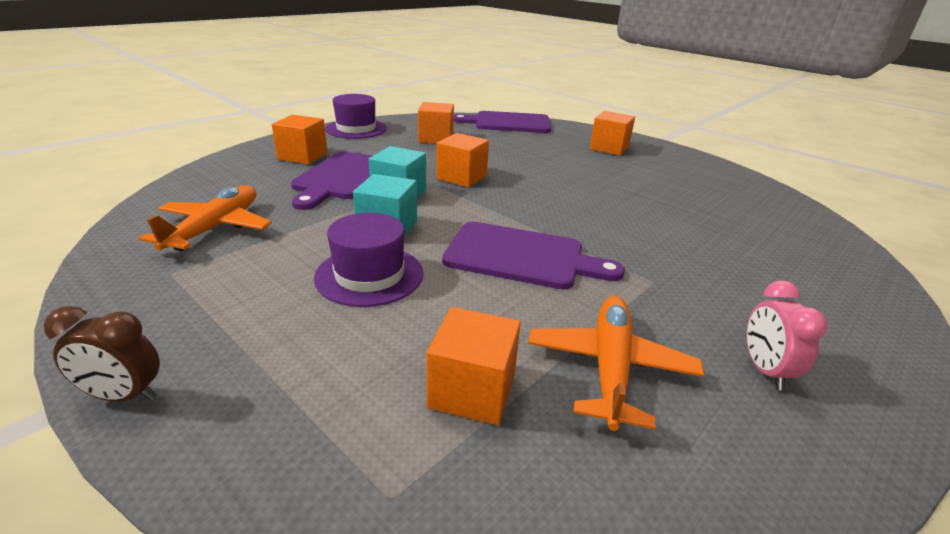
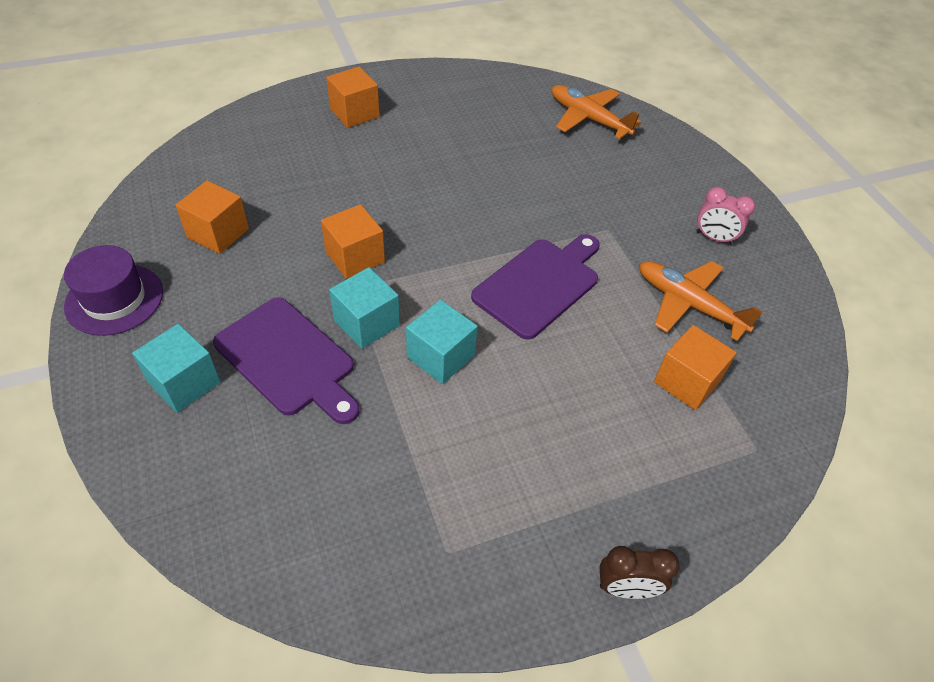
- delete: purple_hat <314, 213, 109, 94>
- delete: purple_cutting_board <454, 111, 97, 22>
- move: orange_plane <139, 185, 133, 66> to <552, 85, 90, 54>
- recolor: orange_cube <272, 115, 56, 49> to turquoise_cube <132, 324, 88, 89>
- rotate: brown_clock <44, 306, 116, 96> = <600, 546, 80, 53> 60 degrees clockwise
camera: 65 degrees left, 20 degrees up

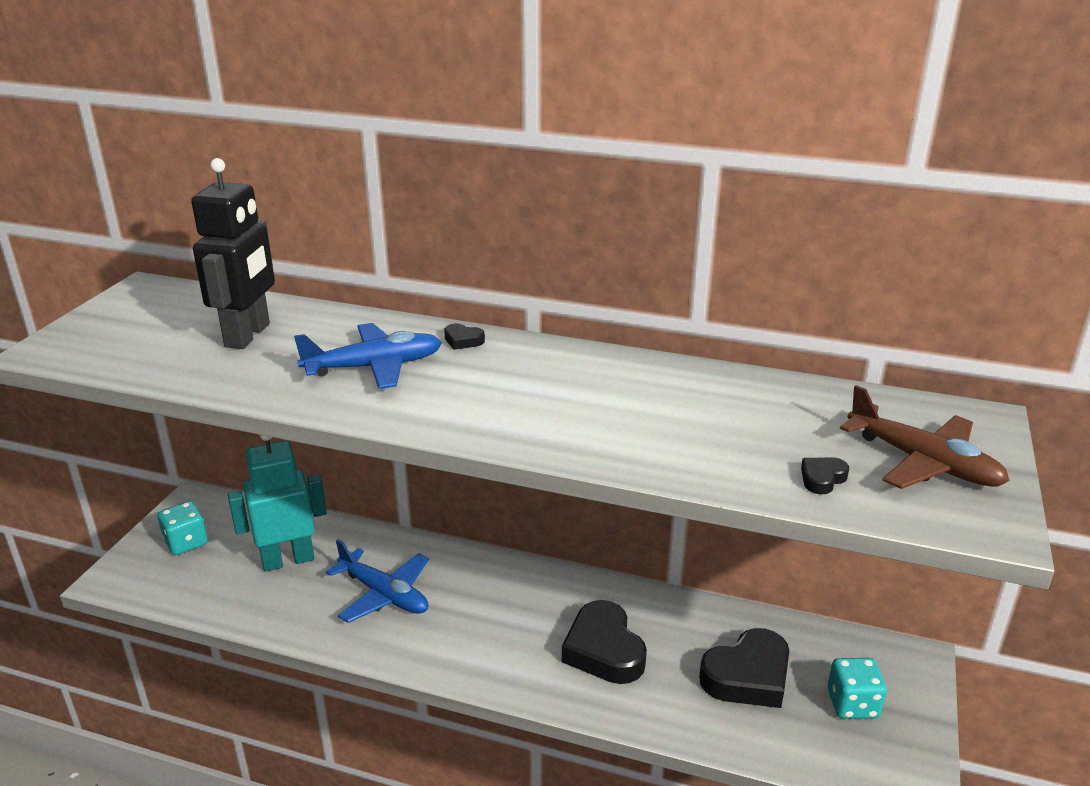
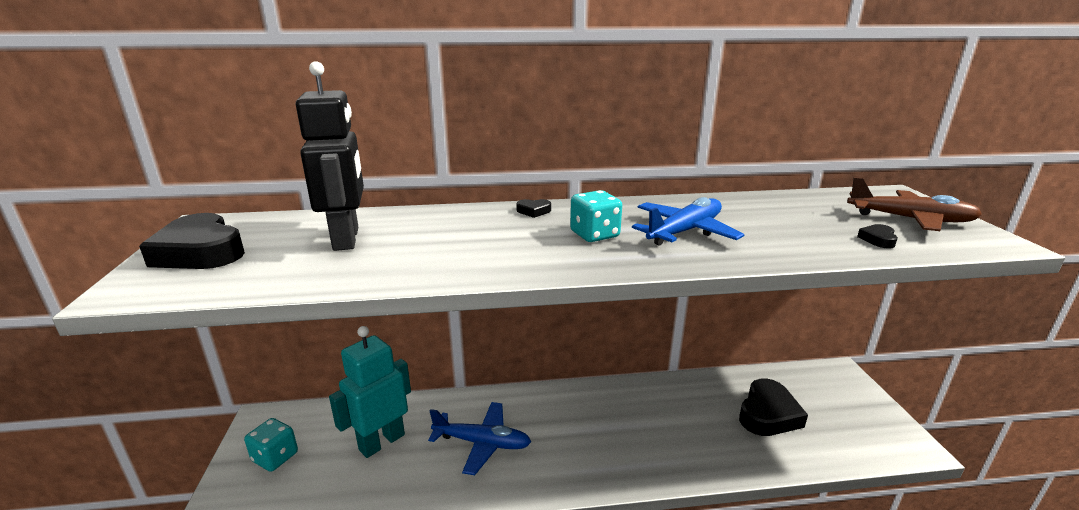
- move: blue_plane <294, 323, 148, 66> to <632, 197, 113, 49>
- move: black_heart <562, 600, 85, 84> to <139, 213, 106, 56>
- move: turquoise_dice <828, 658, 59, 61> to <570, 190, 52, 52>
camera: 25 degrees left, 5 degrees down

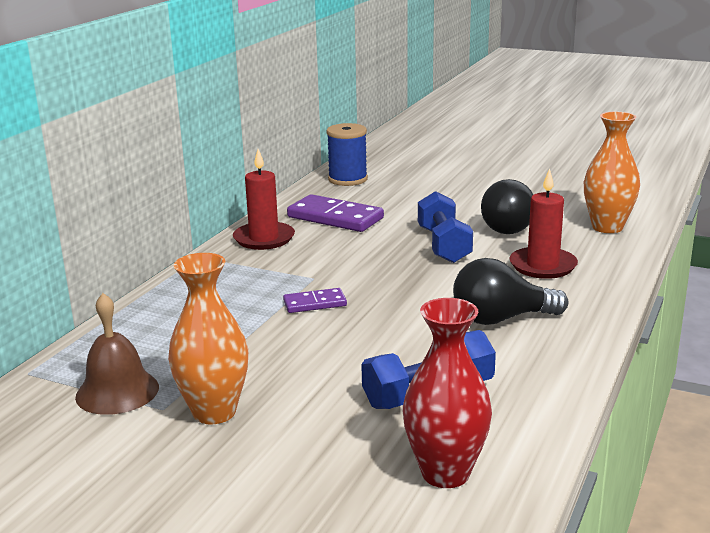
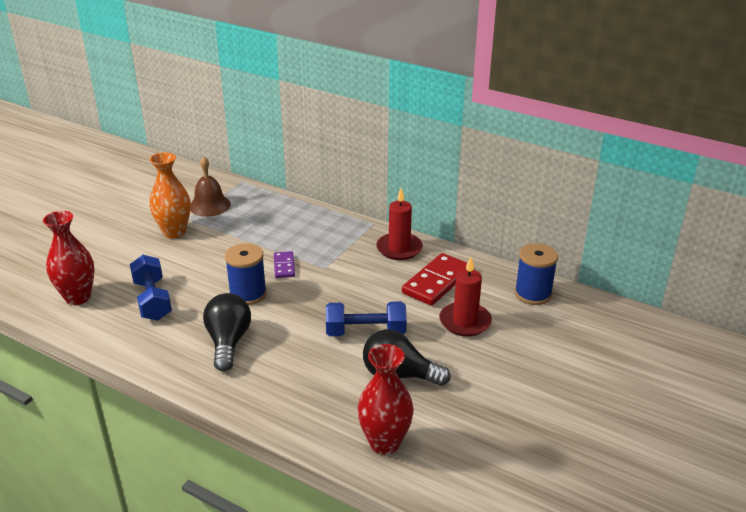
- insert: blue_spool <225, 243, 42, 62>
- move: red_candle <509, 168, 69, 111> to <439, 257, 53, 79>
- recolor: purple_domino <287, 194, 97, 38> to red_domino <402, 253, 65, 53>
- recolor: orange_vase <584, 112, 56, 121> to red_vase <357, 344, 57, 111>
camera: 95 degrees right, 10 degrees up

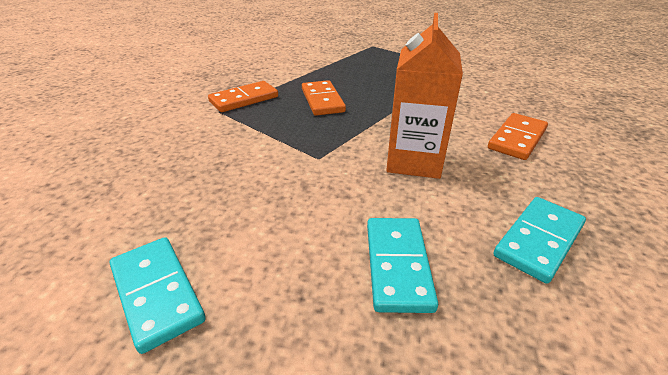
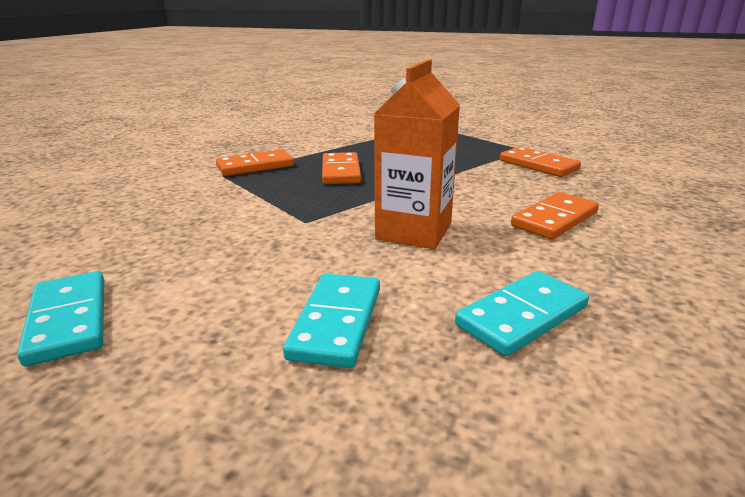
- insert: orange_domino <500, 146, 81, 31>
camera: 10 degrees right, 10 degrees down

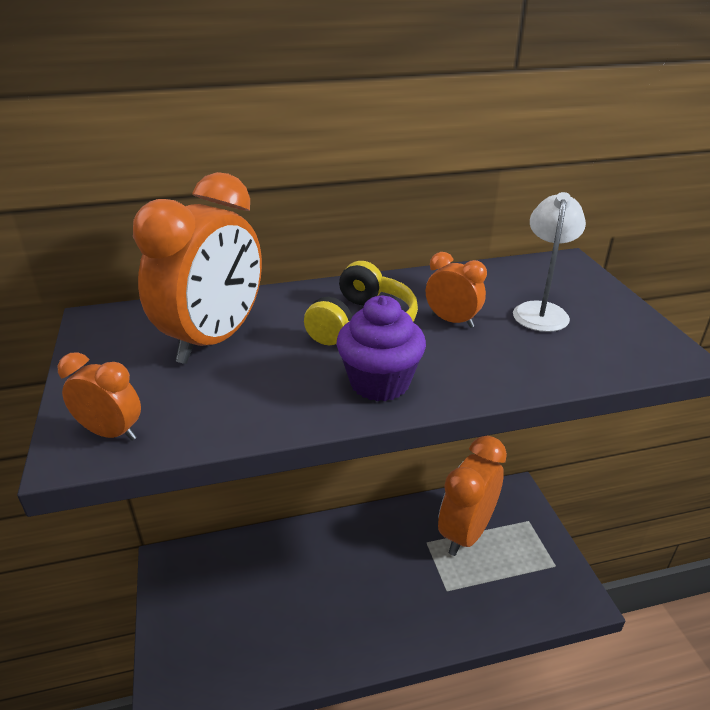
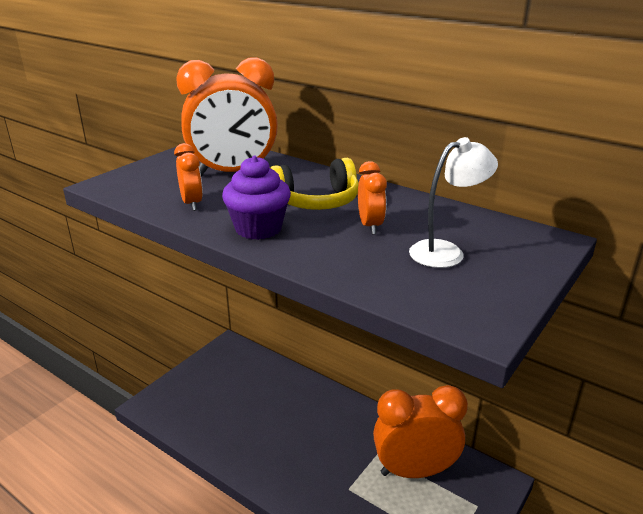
- move: orange_clock <57, 352, 84, 89> to <174, 143, 29, 68>
camera: 50 degrees right, 5 degrees down

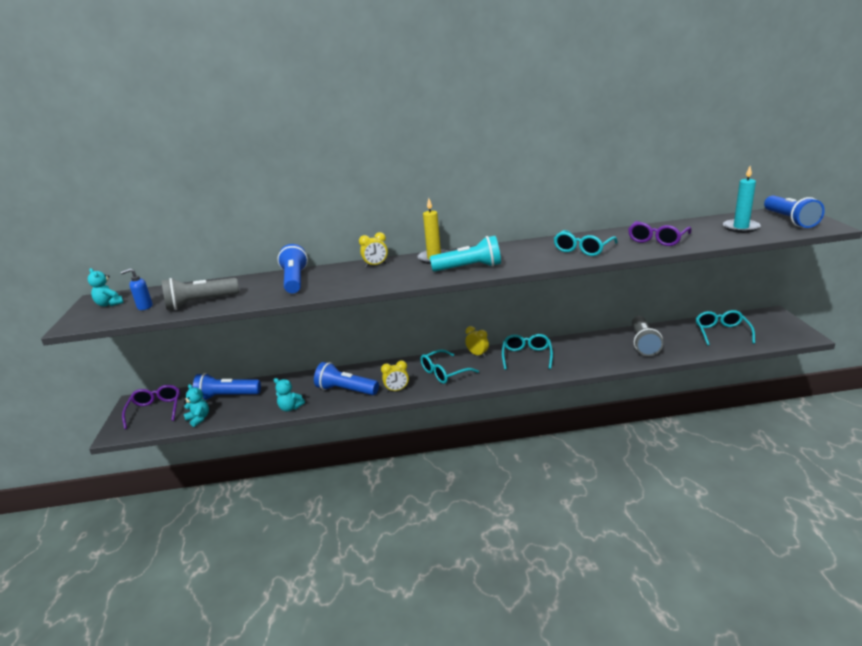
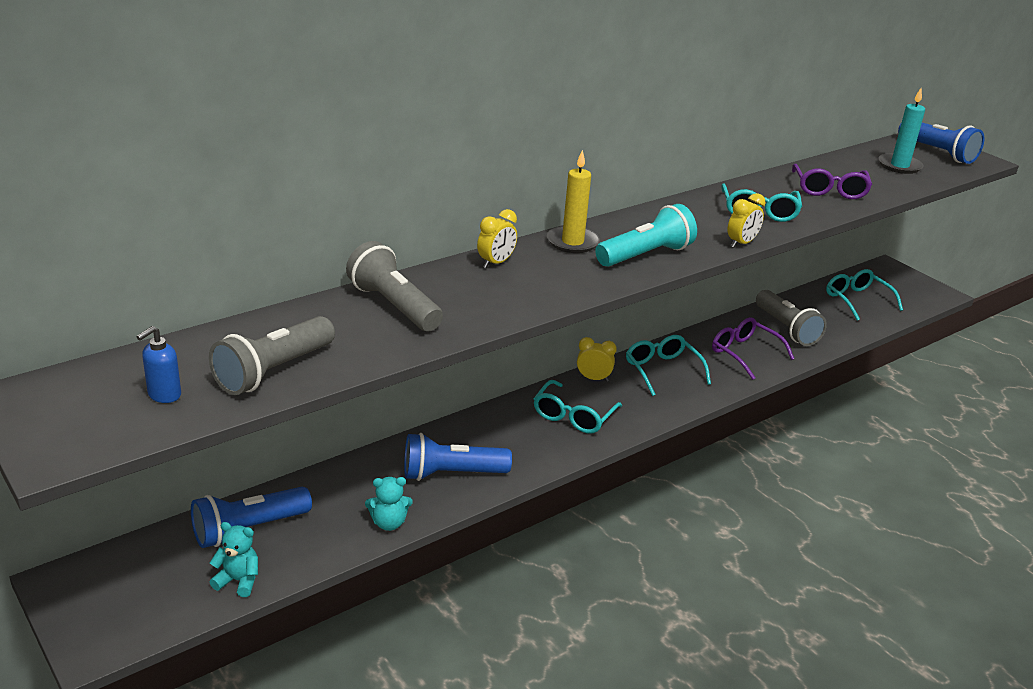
- delete: turquoise_teddy_bear <88, 268, 36, 38>
- move: purple_glasses <122, 385, 58, 44> to <712, 317, 82, 63>
- move: yellow_clock <381, 361, 28, 31> to <728, 193, 38, 55>
- recolor: blue_flashlight <277, 244, 31, 49> to grey_flashlight <346, 241, 97, 90>
camera: 35 degrees left, 5 degrees up

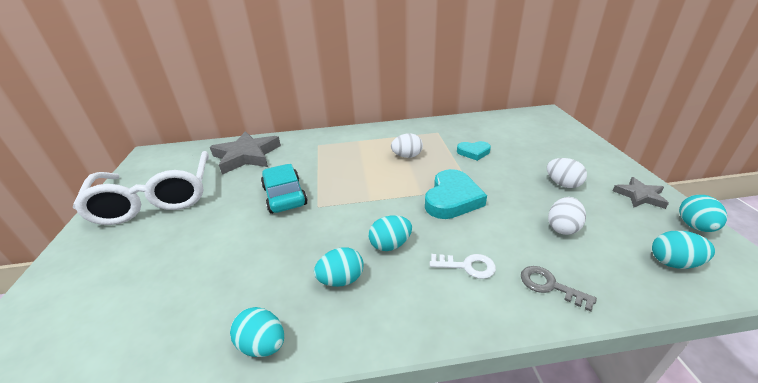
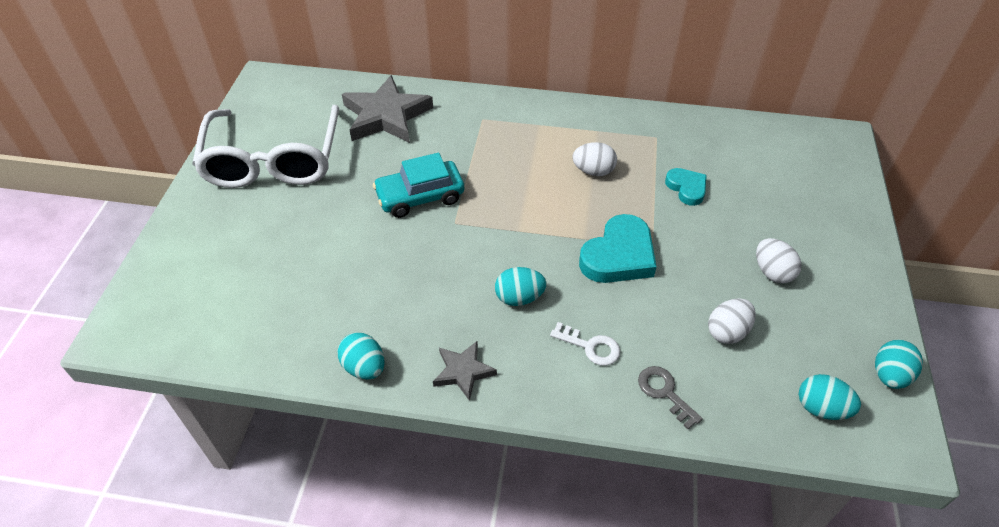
- delete: turquoise_egg <314, 247, 50, 40>
- move: grey_star <613, 177, 56, 32> to <433, 341, 64, 60>
- rotate: turquoise_car <261, 164, 47, 50> = <373, 153, 91, 65> 105 degrees counterclockwise
- rotate: turquoise_heart <457, 141, 34, 20> = <665, 168, 42, 38> 135 degrees counterclockwise
camera: 15 degrees right, 15 degrees up

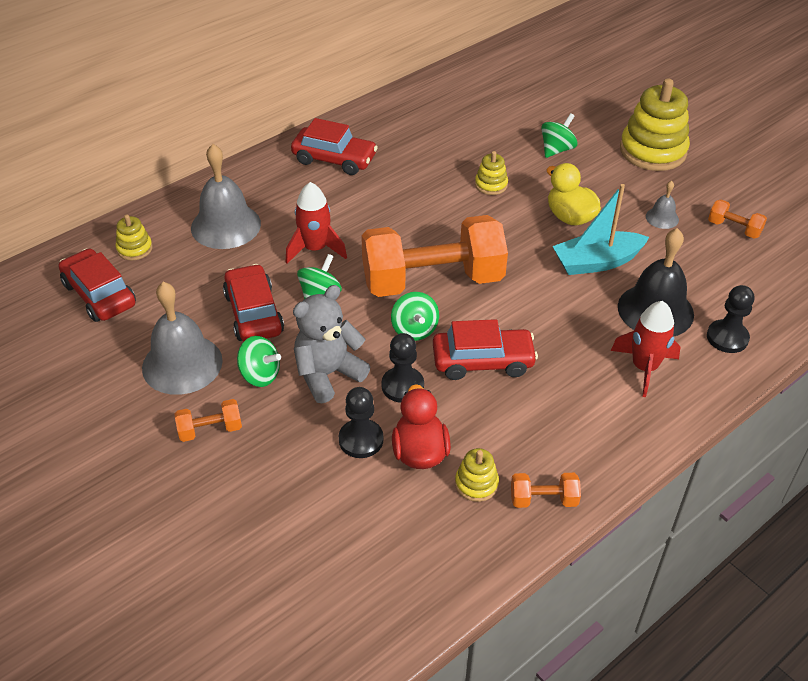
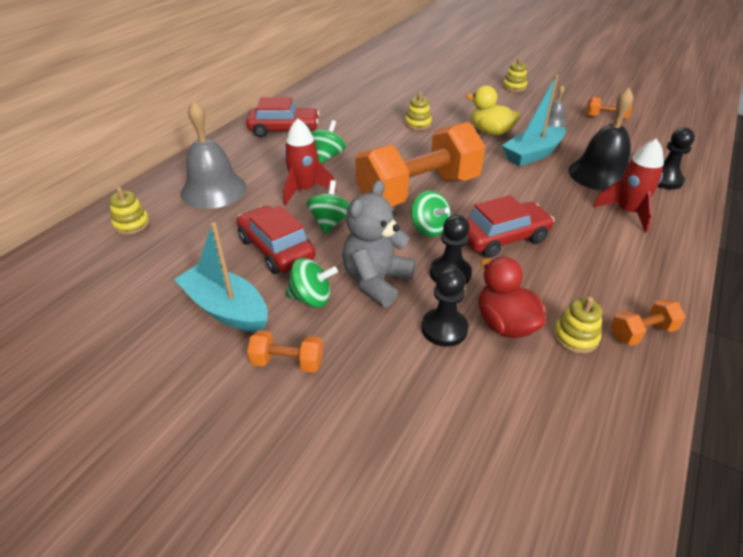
- delete: red_car <58, 248, 78, 74>
- move: green_spinning_top <541, 113, 37, 45> to <311, 120, 35, 44>
- replace: grey_bell <142, 282, 80, 113> to turquoise_boat <174, 222, 94, 110>
- rotate: orange_dumbbell <175, 399, 67, 43> = <247, 330, 76, 43> 45 degrees clockwise
- resize: yellow_stacking_toy <620, 78, 70, 93> = <503, 57, 24, 35> x0.48
camera: 20 degrees left, 5 degrees down

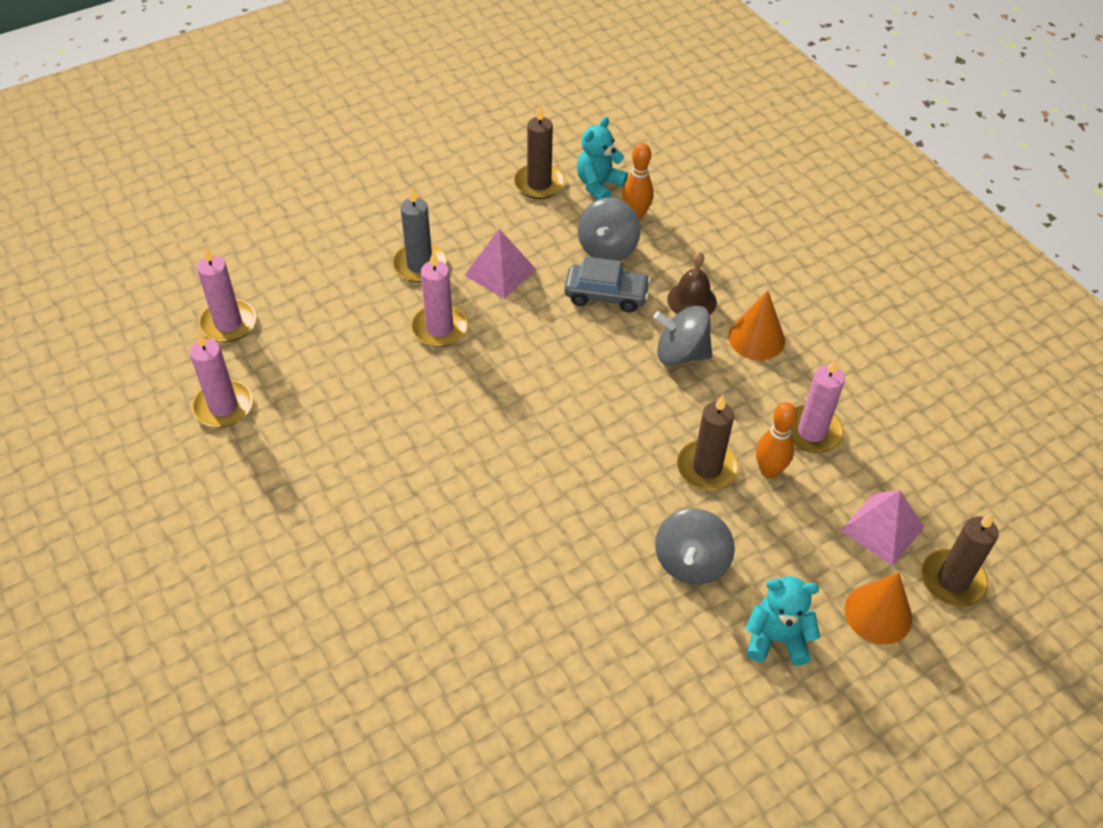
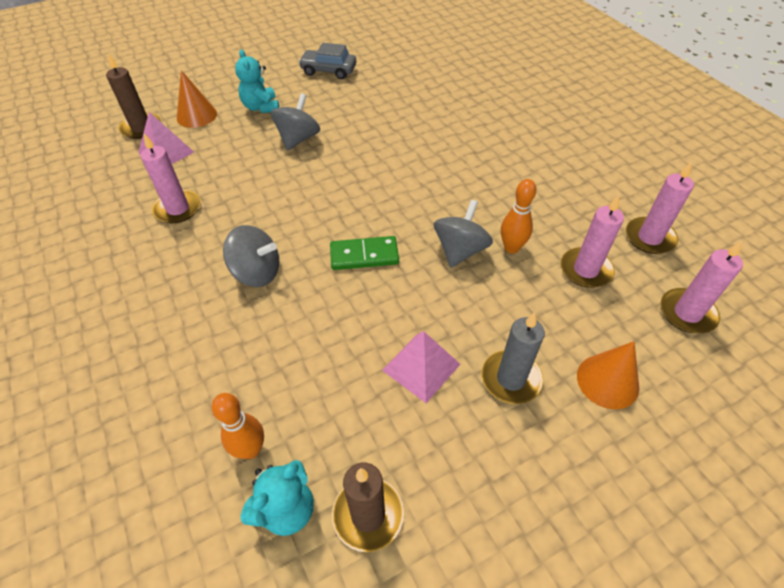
- delete: brown_bell <667, 252, 50, 63>
- delete: brown_candle <677, 395, 62, 95>
- insert: green_domino <330, 236, 69, 34>
- move: pink_candle <411, 251, 57, 96> to <561, 195, 63, 93>
- move: grey_car <564, 256, 87, 56> to <298, 43, 58, 36>
- move: grey_spinning_top <578, 197, 63, 64> to <434, 200, 59, 68>
- move: orange_cone <728, 291, 57, 69> to <577, 341, 62, 68>
- move: orange_bowling_pin <756, 402, 41, 76> to <501, 179, 35, 75>
- rotate: turquoise_teddy_bear <745, 576, 75, 90> = <235, 49, 44, 64> 60 degrees clockwise
camera: 175 degrees left, 0 degrees up

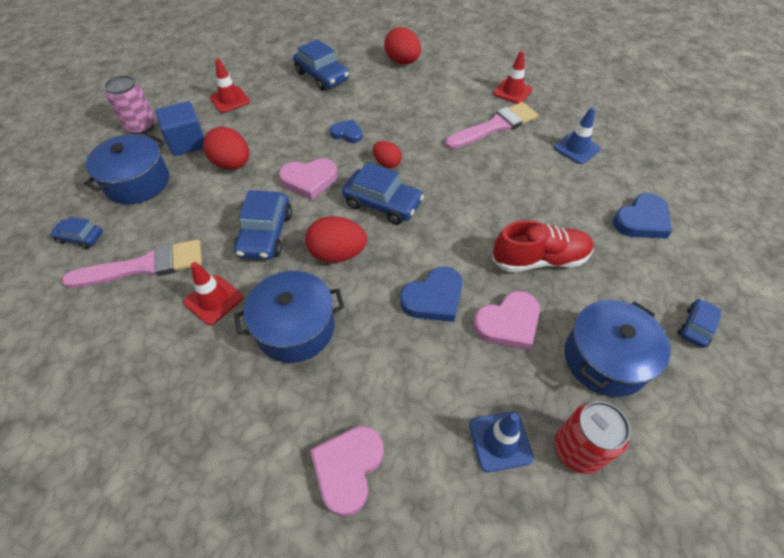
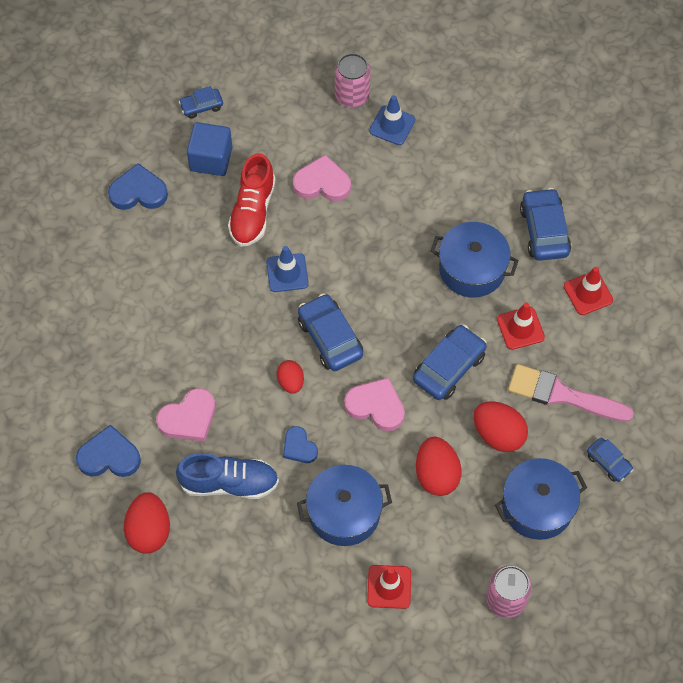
- delete: pink_brush <445, 102, 93, 47>
- insert: blue_shoe <176, 453, 103, 46>
- move: blue_cube <155, 101, 49, 55> to <187, 122, 46, 54>
- move: blue_car <293, 39, 56, 52> to <520, 188, 51, 73>
- move: red_egg <305, 216, 62, 47> to <474, 401, 54, 51>
- move: pink_heart <310, 426, 74, 90> to <156, 388, 59, 54>
- move: blue_heart <400, 267, 63, 55> to <76, 424, 65, 53>
- move: red_traffic_cone <493, 51, 40, 53> to <564, 267, 49, 48>
- move: blue_traffic_cone <554, 107, 46, 57> to <266, 246, 43, 46>
- move: blue_pot <565, 300, 106, 97> to <297, 465, 95, 81>
- recolor: red_can <554, 401, 76, 73> to pink_can <335, 53, 35, 55>
- rotate: red_shoe <492, 220, 102, 52> = <228, 153, 48, 94> 105 degrees counterclockwise
camera: 145 degrees left, 10 degrees up

